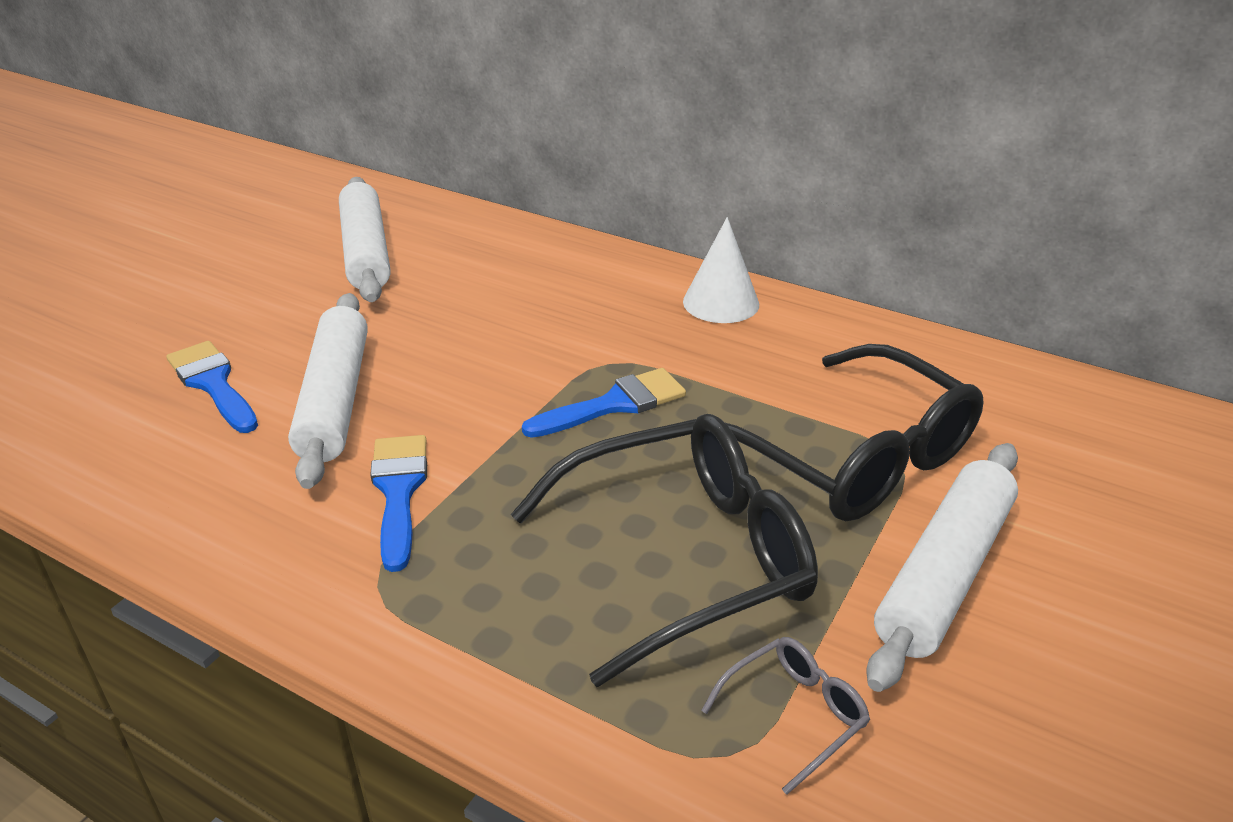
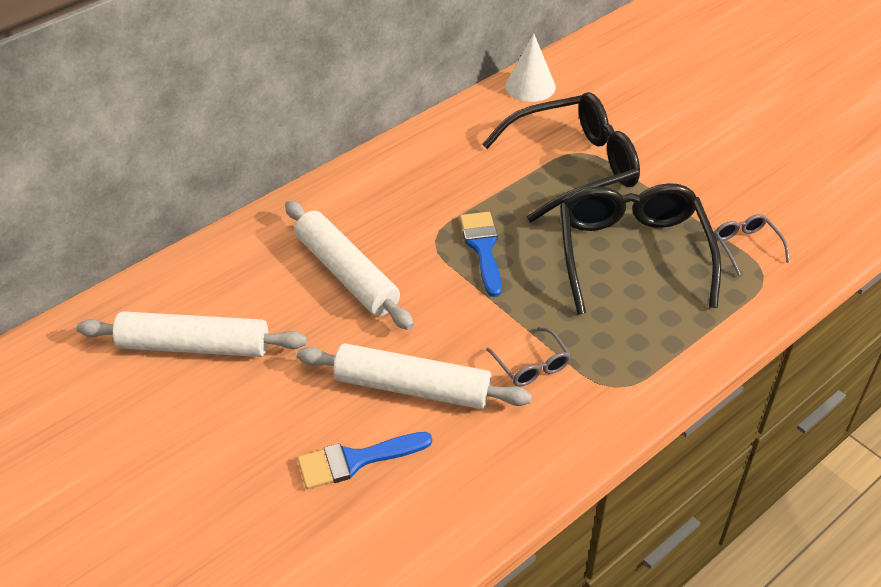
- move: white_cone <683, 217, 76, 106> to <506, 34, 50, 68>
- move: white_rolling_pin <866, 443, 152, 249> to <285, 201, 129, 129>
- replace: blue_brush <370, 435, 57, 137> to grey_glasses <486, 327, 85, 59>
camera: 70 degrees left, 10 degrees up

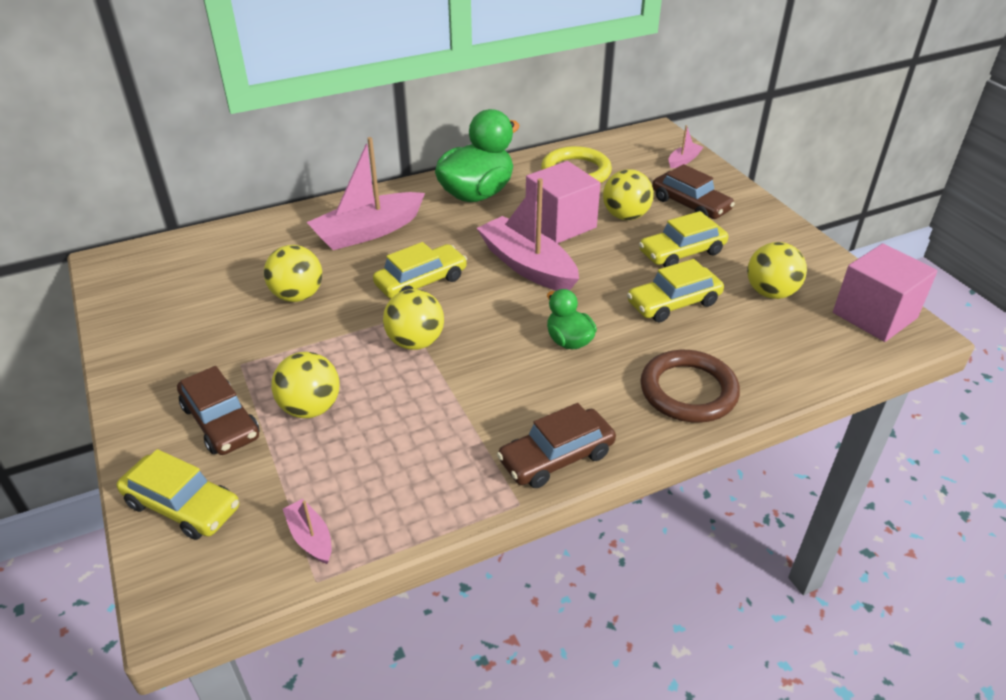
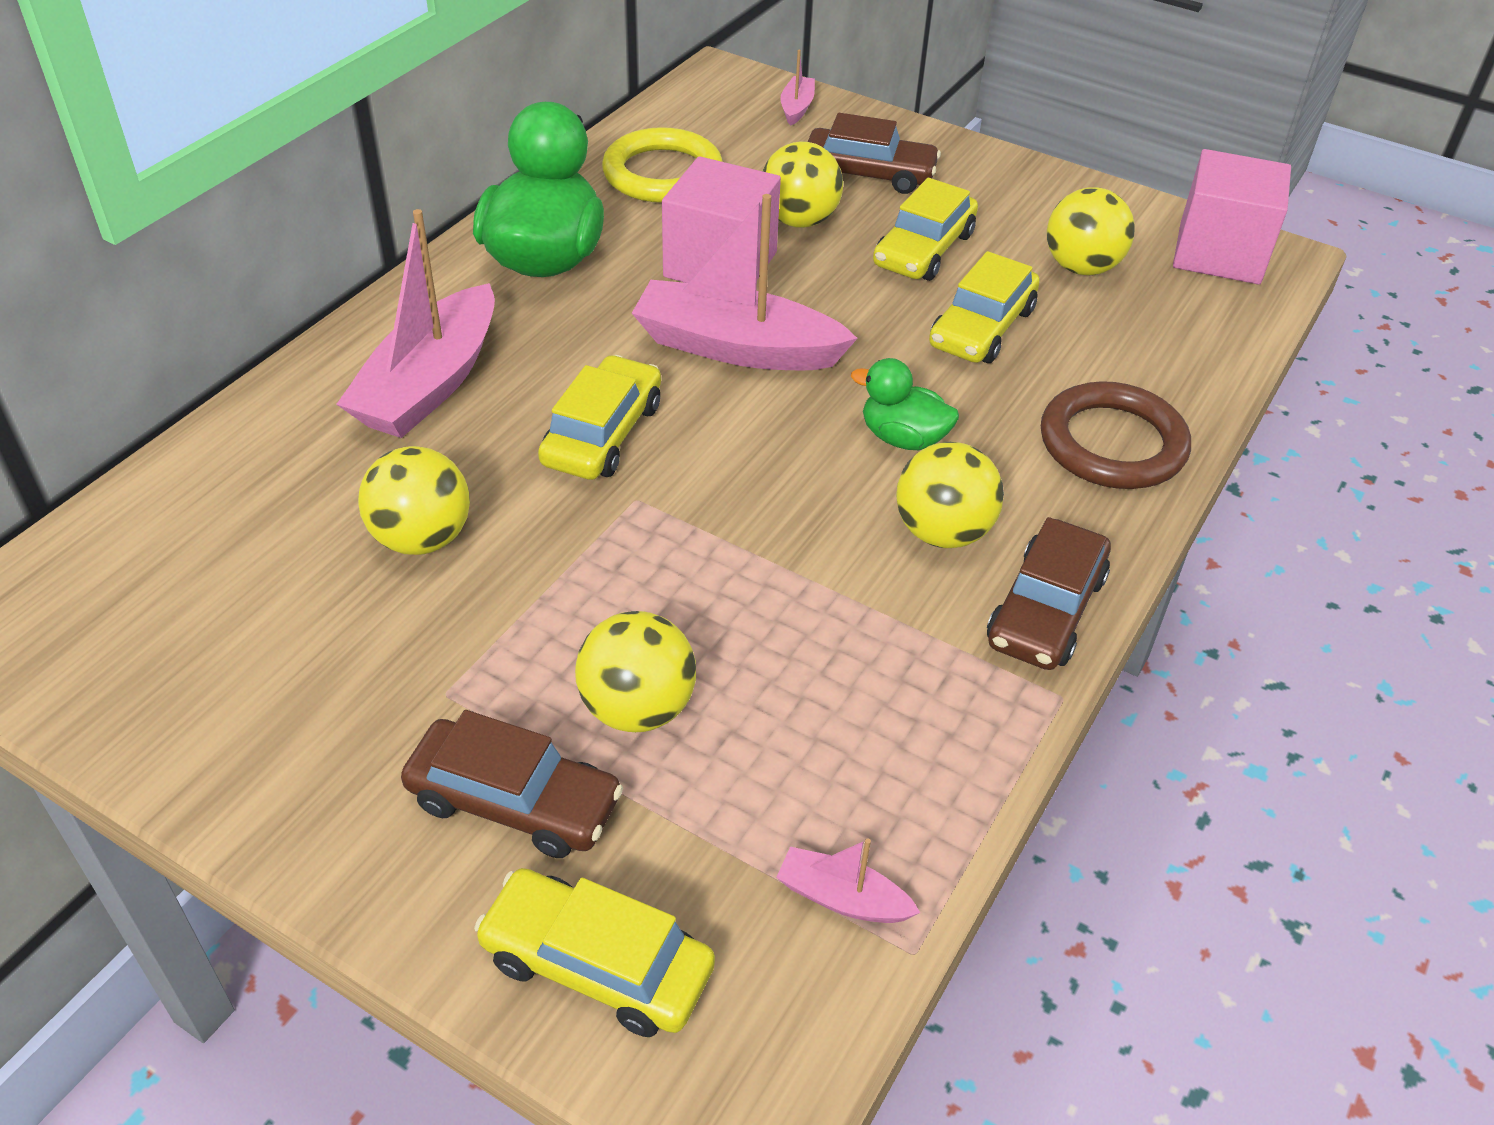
- move: yellow_ball <383, 289, 61, 61> to <896, 442, 108, 106>
- rotate: yellow_car <116, 449, 123, 91> = <474, 868, 241, 169> 150 degrees counterclockwise
camera: 35 degrees left, 5 degrees up

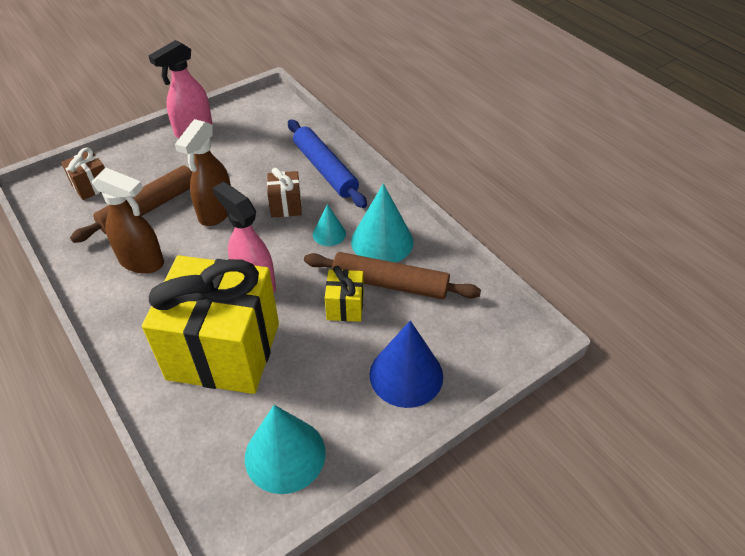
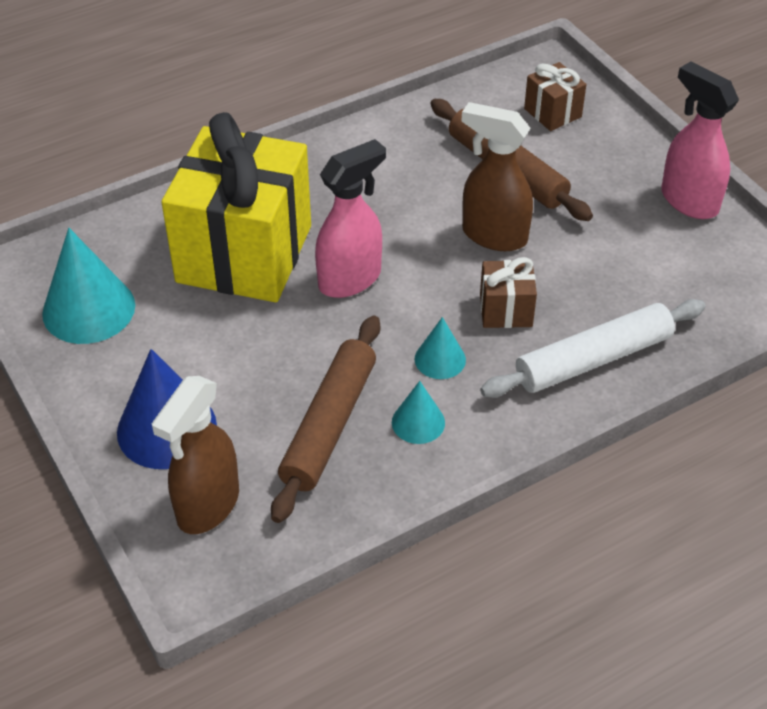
- delete: yellow_gift <325, 266, 39, 56>
- move: brown_spray_bottle <92, 168, 72, 106> to <152, 376, 87, 158>
- recolor: blue_rolling_pin <288, 119, 79, 89> to white_rolling_pin <480, 299, 226, 99>
- resize: turquoise_cone <351, 184, 62, 79> = <392, 381, 53, 63> x0.54
camera: 95 degrees right, 0 degrees up

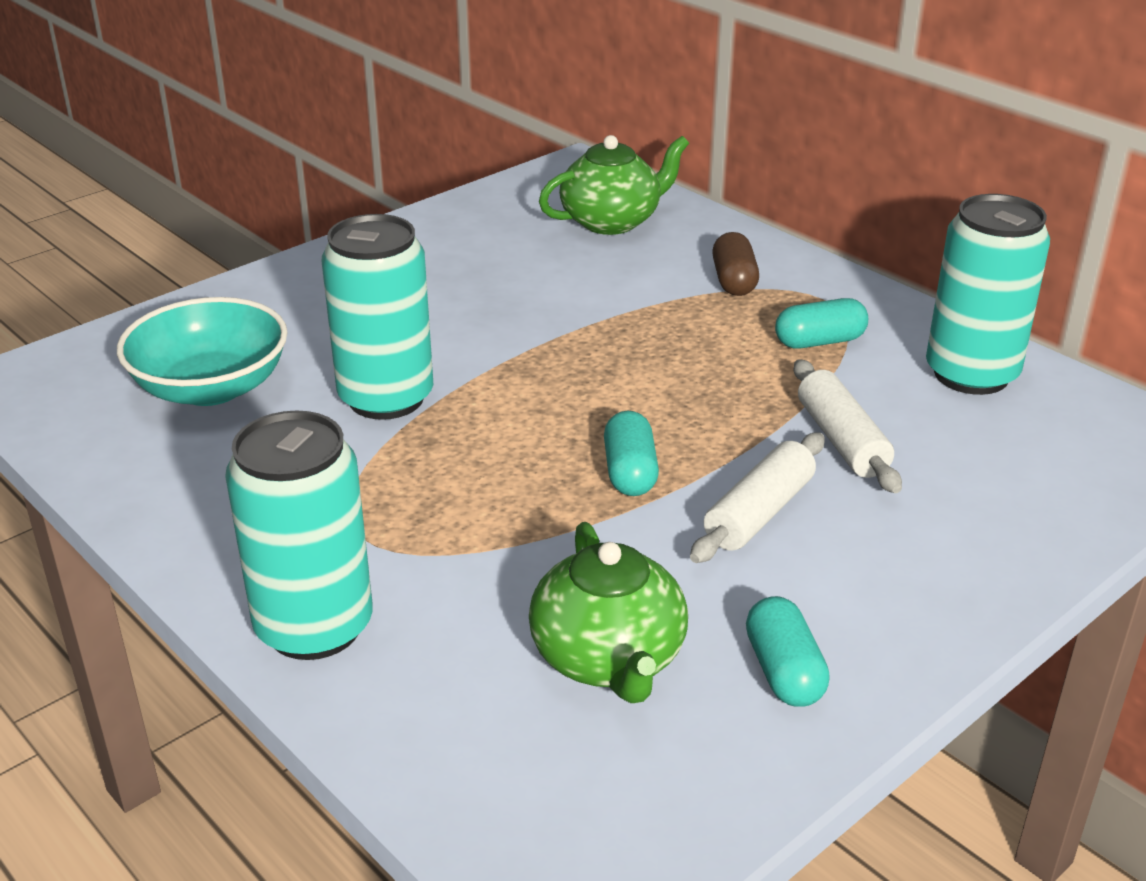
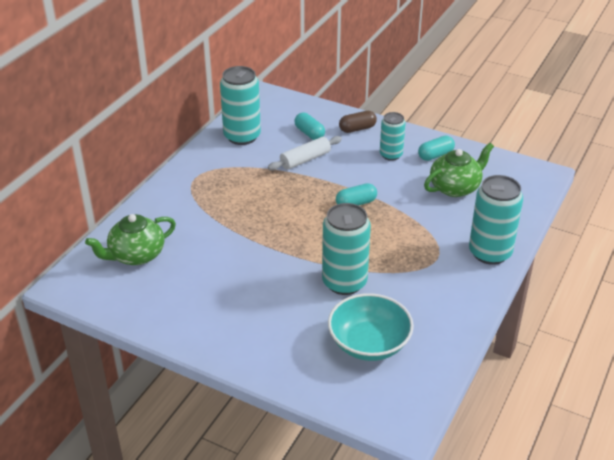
- delete: white_rolling_pin <690, 432, 135, 131>
- insert: turquoise_can <380, 112, 26, 49>
- move: brown_capsule <712, 232, 47, 64> to <339, 111, 38, 22>
- move: turquoise_capsule <775, 298, 93, 51> to <294, 113, 31, 27>
- rotate: green_teapot <539, 135, 150, 100> = <85, 214, 91, 51> 75 degrees counterclockwise
camera: 110 degrees left, 5 degrees up

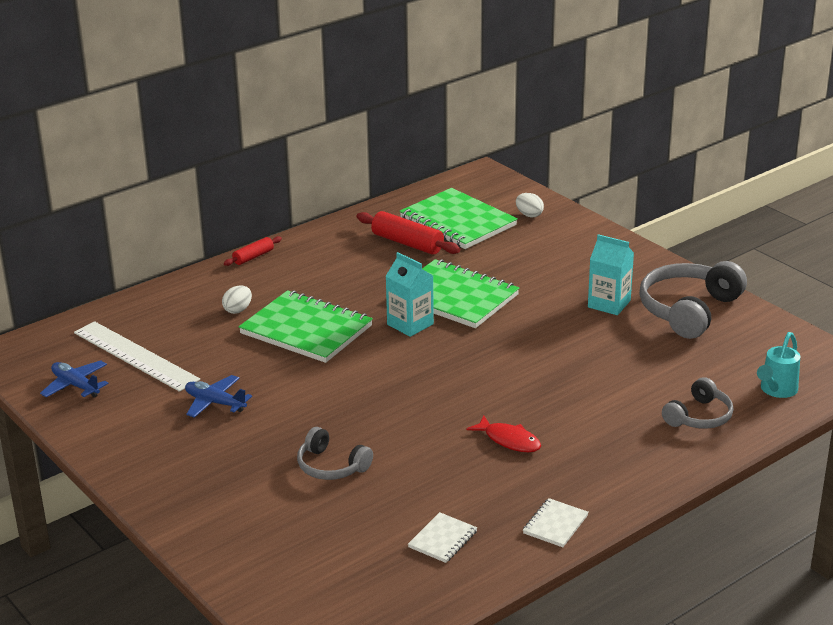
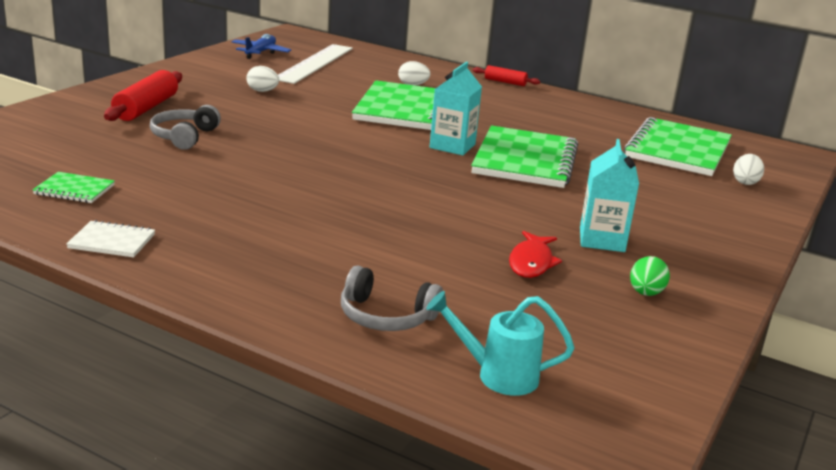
- move: red_rolling_pin <357, 211, 103, 44> to <104, 70, 78, 51>
- move: red_fish <466, 415, 75, 37> to <509, 231, 53, 47>
- replace: blue_plane <185, 375, 67, 43> to white_egg <246, 66, 33, 26>
- replace: grey_headphones <639, 261, 108, 78> to green_egg <630, 256, 40, 40>
- recolor: white_notebook <408, 512, 69, 51> to green_notebook <32, 172, 83, 31>
camera: 65 degrees right, 5 degrees down

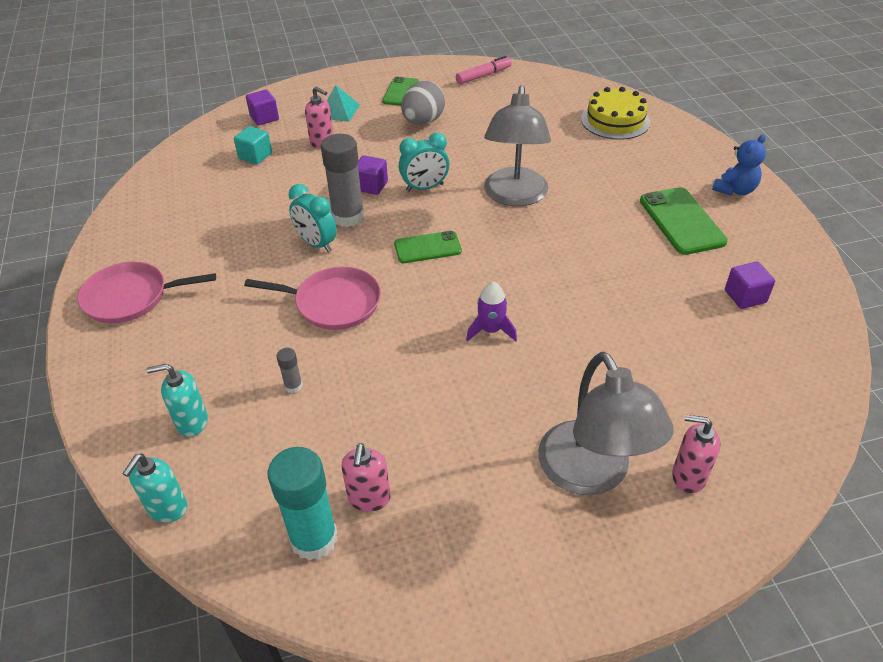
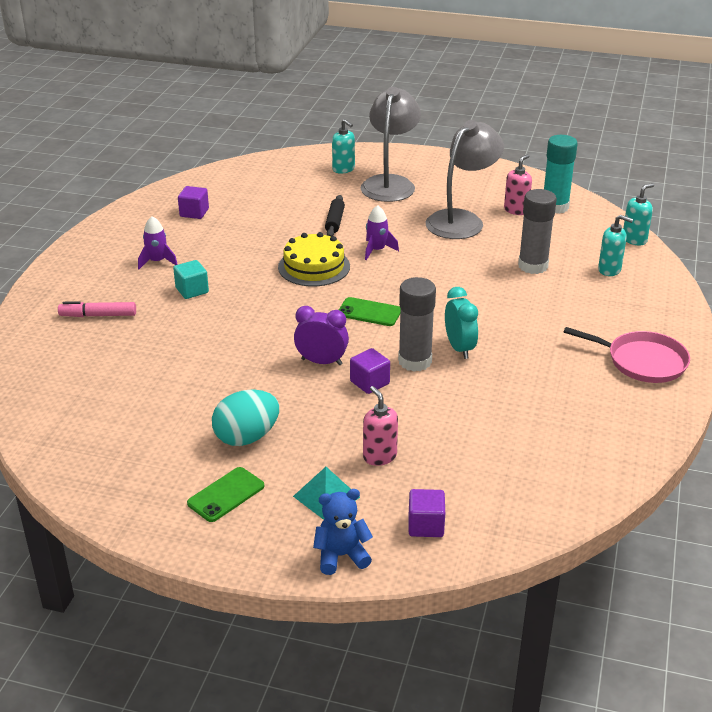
- delete: pink_pan <244, 267, 137, 63>
- insert: black_rolling_pin <325, 195, 20, 42>
- move: turquoise_cube <234, 126, 38, 39> to <173, 260, 36, 39>
- move: pink_marker <456, 56, 56, 29> to <58, 301, 78, 16>
- move: grey_lamp <484, 85, 67, 121> to <426, 120, 78, 119>
- move: yellow_cake <581, 87, 69, 53> to <278, 232, 72, 54>
- move: blue_teddy_bear <712, 134, 54, 61> to <313, 489, 60, 86>
- replace: green_phone <640, 187, 88, 68> to purple_rocket <138, 216, 40, 53>
- recolor: turquoise_clock <399, 133, 51, 59> to purple_clock <294, 306, 55, 59>
- recolor: grey_egg <401, 81, 44, 44> to turquoise_egg <212, 389, 67, 57>
- recolor: pink_soap_dispenser <672, 415, 48, 78> to turquoise_soap_dispenser <332, 119, 23, 55>
- resize: grey_glue_stick <276, 348, 26, 45> = <518, 189, 39, 85> x2.24
camera: 150 degrees left, 10 degrees down

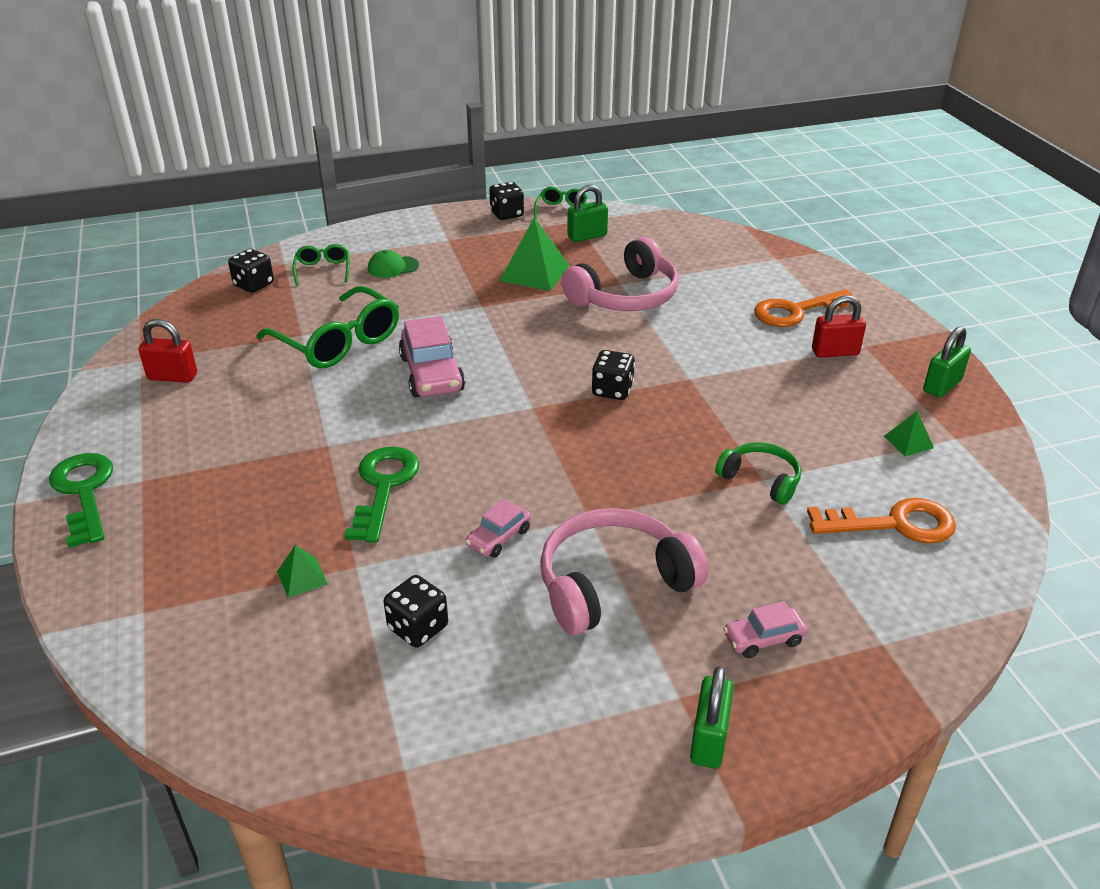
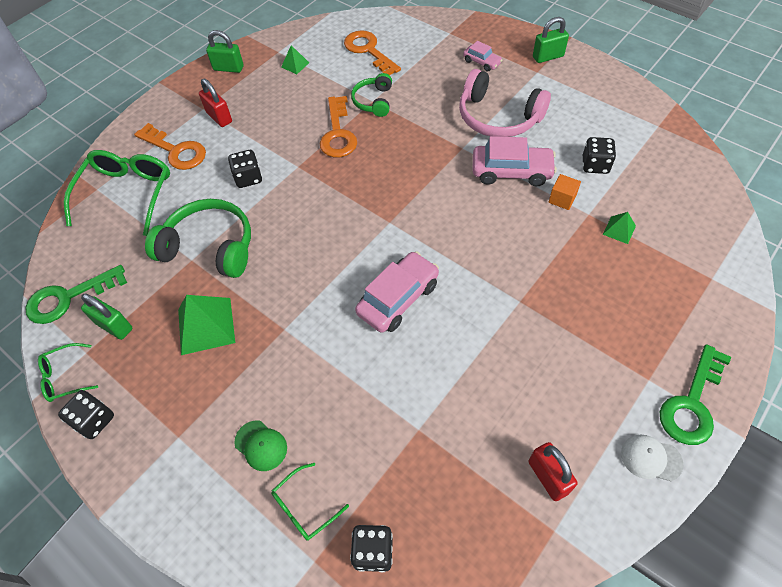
- insert: orange_key <320, 96, 37, 61>
- insert: orange_cube <549, 174, 32, 36>
- insert: white_cap <621, 435, 63, 46>
- move: green_glasses <256, 286, 143, 82> to <64, 150, 106, 86>
- move: green_key <345, 447, 74, 96> to <25, 265, 102, 59>
- move: black_dice <591, 350, 44, 50> to <228, 150, 34, 38>
- recolor: pink_headphones <561, 237, 118, 74> to green_headphones <145, 199, 106, 79>
- resize: pink_car <465, 499, 66, 59> = <472, 136, 85, 50> x1.83
camera: 120 degrees left, 20 degrees up

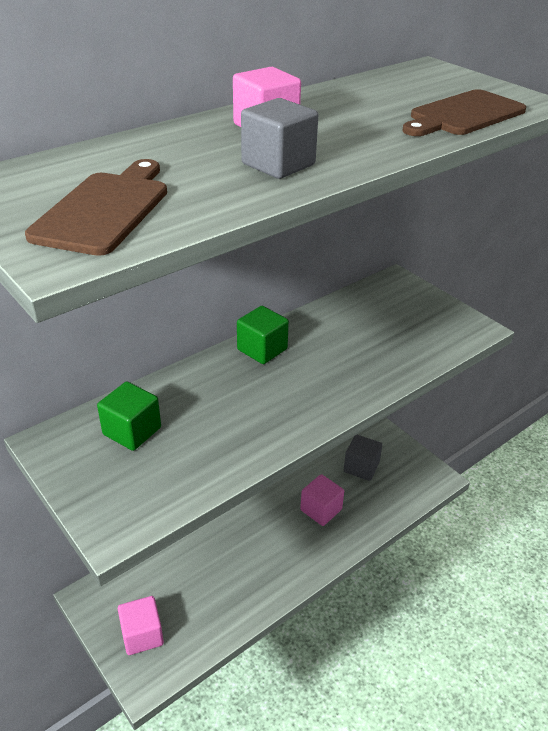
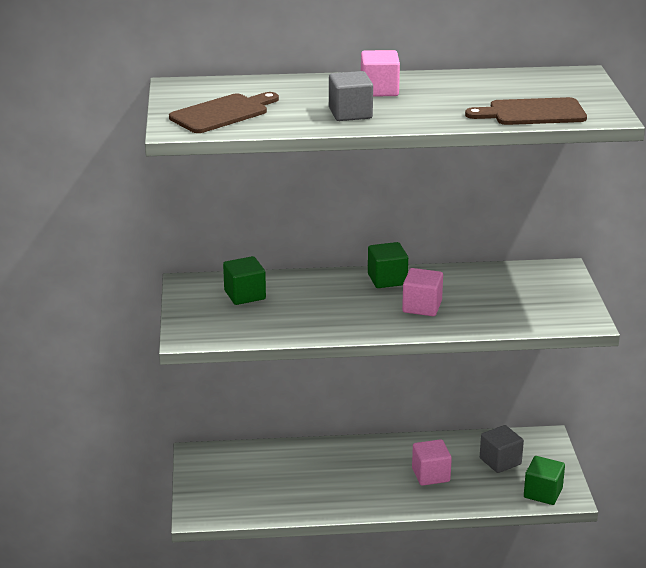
- insert: green_cube <524, 456, 41, 49>
- move: pink_cube <118, 596, 46, 59> to <402, 268, 41, 48>
camera: 35 degrees right, 10 degrees down

